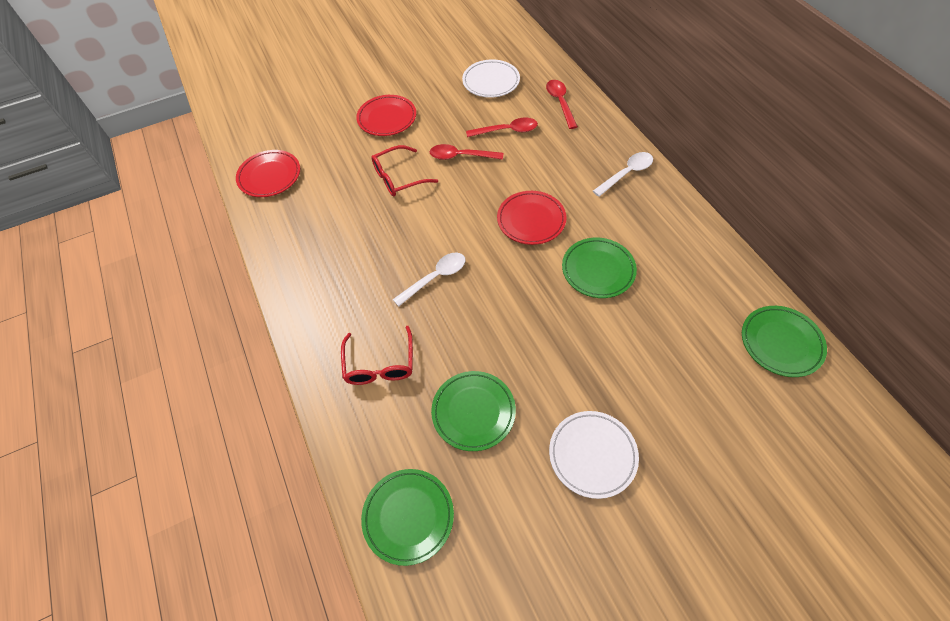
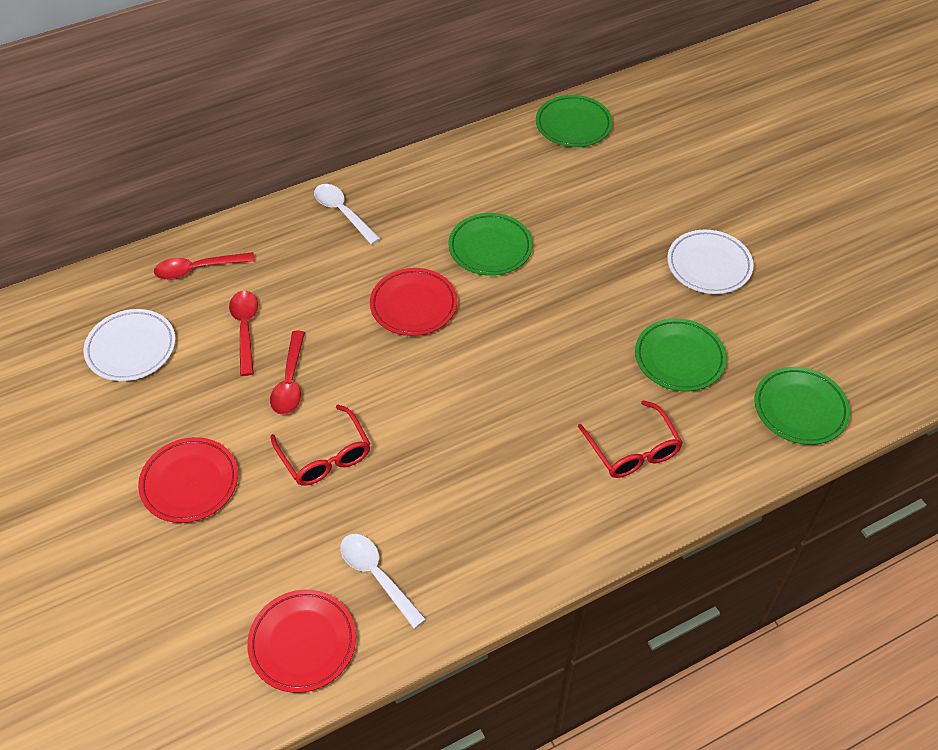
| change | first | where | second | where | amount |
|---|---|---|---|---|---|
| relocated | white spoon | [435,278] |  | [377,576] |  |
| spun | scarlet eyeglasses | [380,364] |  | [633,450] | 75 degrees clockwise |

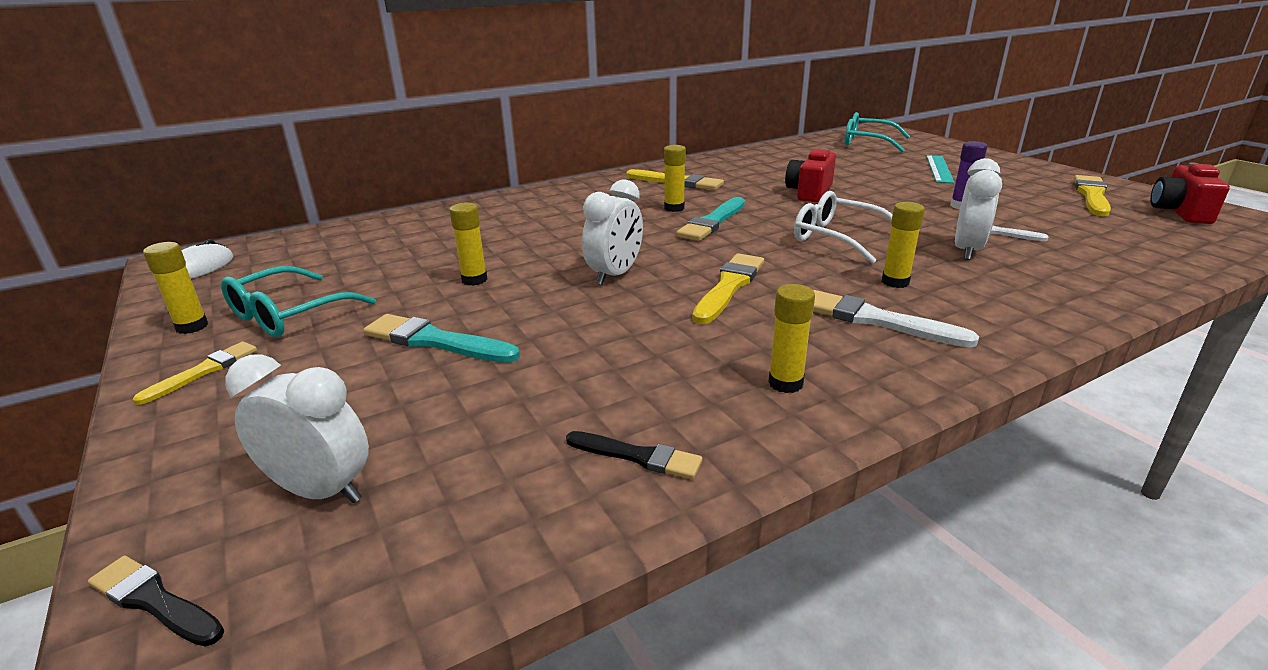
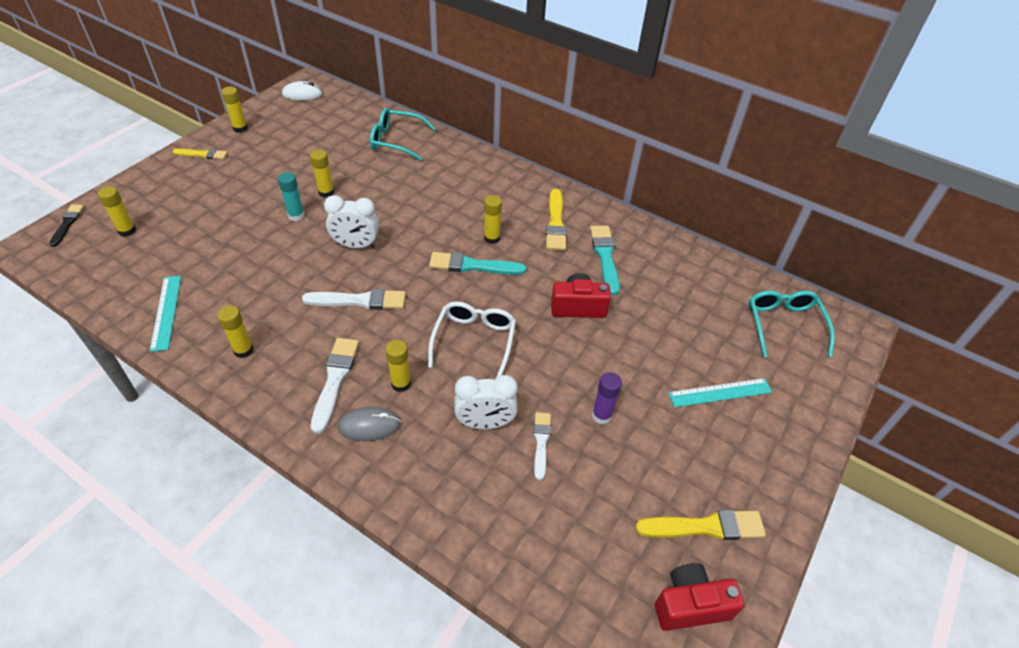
| change | first | where | second | where | amount |
|---|---|---|---|---|---|
| exchanged | white clock | [321,491] | bright yellow glue | [127,231] |  |
| exchanged | ebony brush | [637,456] | teal measuring stick | [166,312] |  |
| appeared |  |  | teal glue | [296,216] |  |
| colour | bright yellow brush | [729,286] | white brush | [359,301] |  |
| appeared |  |  | gray computer mouse | [369,425] |  |
| relocated | teal eyeglasses | [289,315] |  | [396,140] |  |
| relocated | teal brush | [436,341] |  | [605,257] |  |

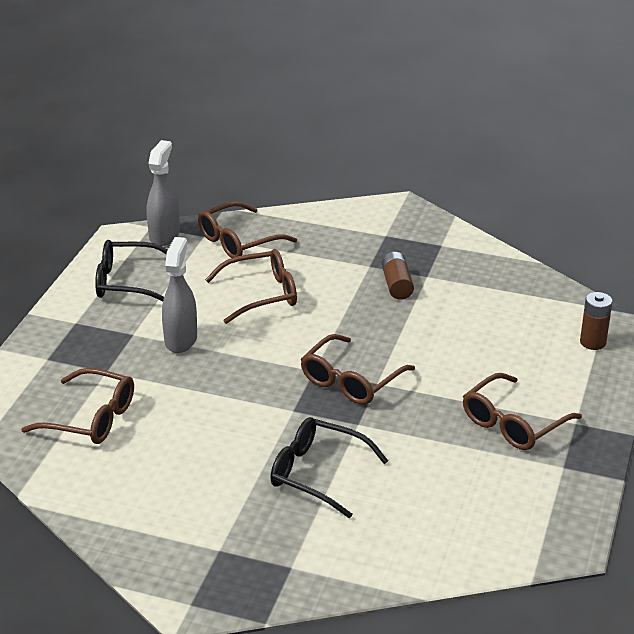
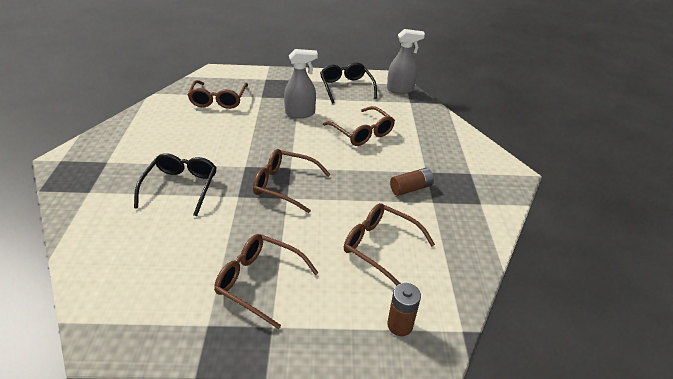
| change | first | where | second | where | amount |
|---|---|---|---|---|---|
| relocated | brown eyeglasses | [237,241] |  | [379,246] |  |

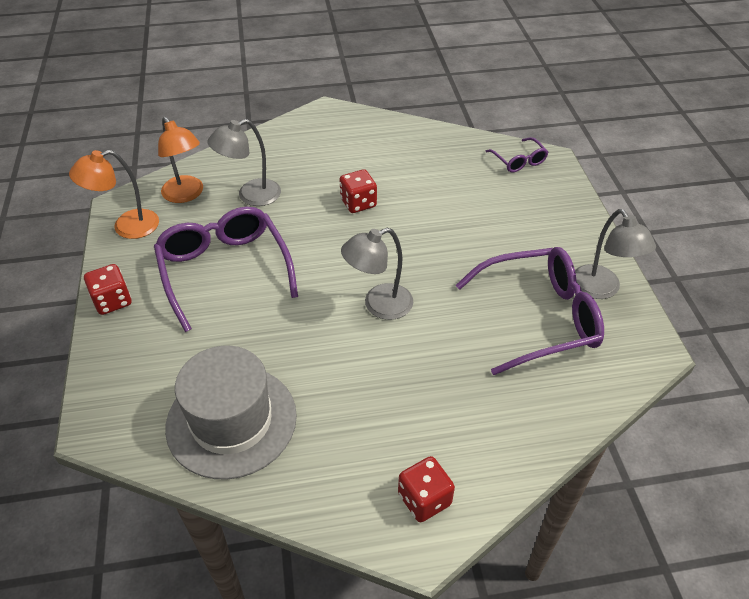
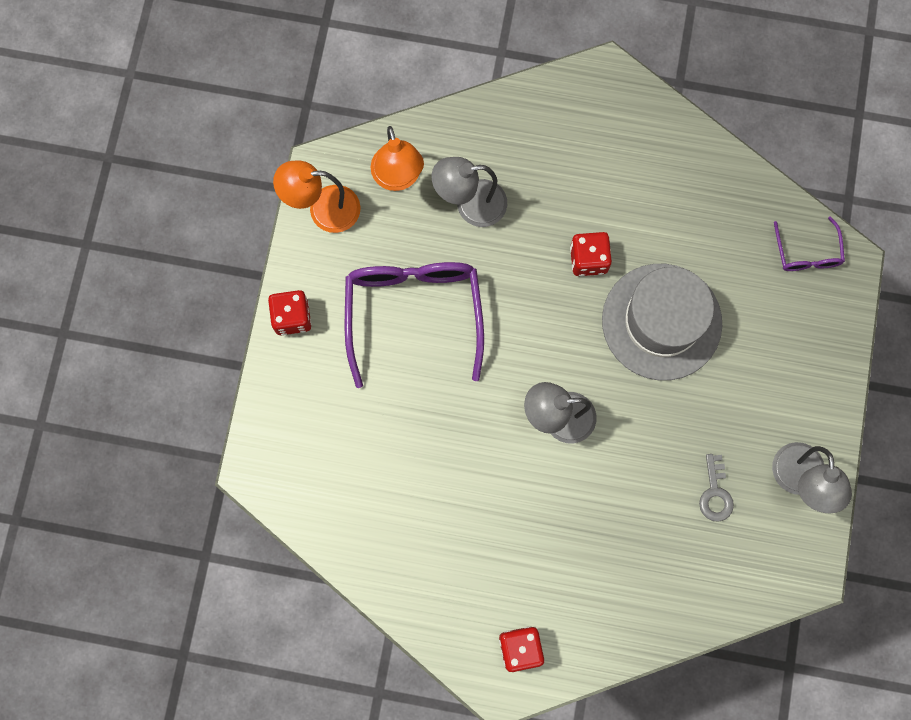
| change | first | where | second | where | amount |
|---|---|---|---|---|---|
| relocated | gray tall hat | [231,421] |  | [661,321] |  |
| exchanged | royal purple eyeglasses | [539,317] | gray door key | [715,493] |  |

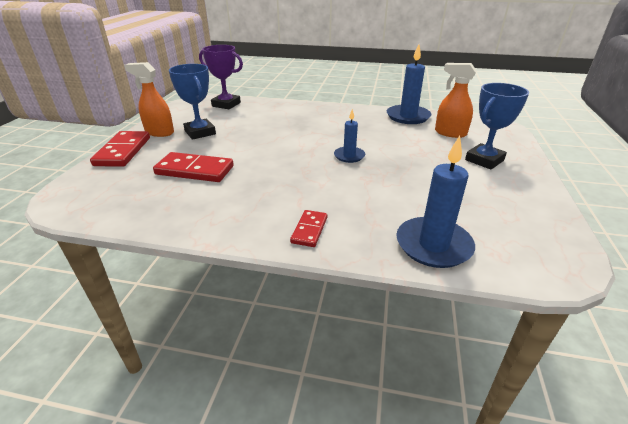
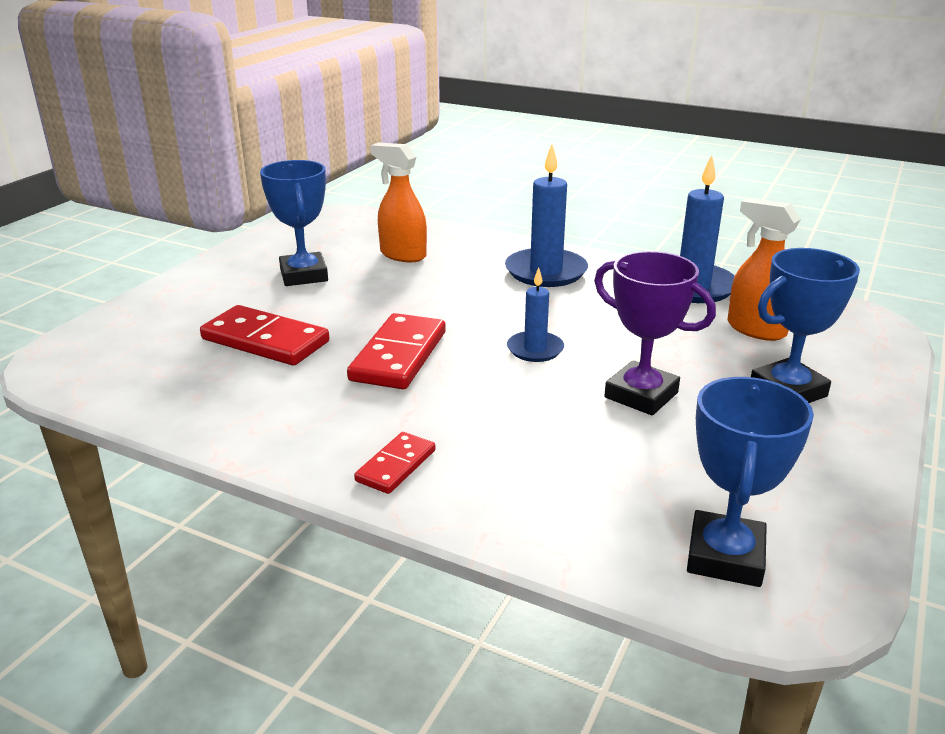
| change | first | where | second | where | amount |
|---|---|---|---|---|---|
| relocated | scarlet domino tile | [123,151] |  | [398,356] |  |
| relocated | bright orange spray cleaner | [159,132] |  | [402,255] |  |
| relocated | royal blue candle | [433,245] |  | [546,271] |  |
| relocated | royal purple trophy | [226,104] |  | [641,395] |  |
| appeared |  |  | royal blue trophy | [725,556] |  |

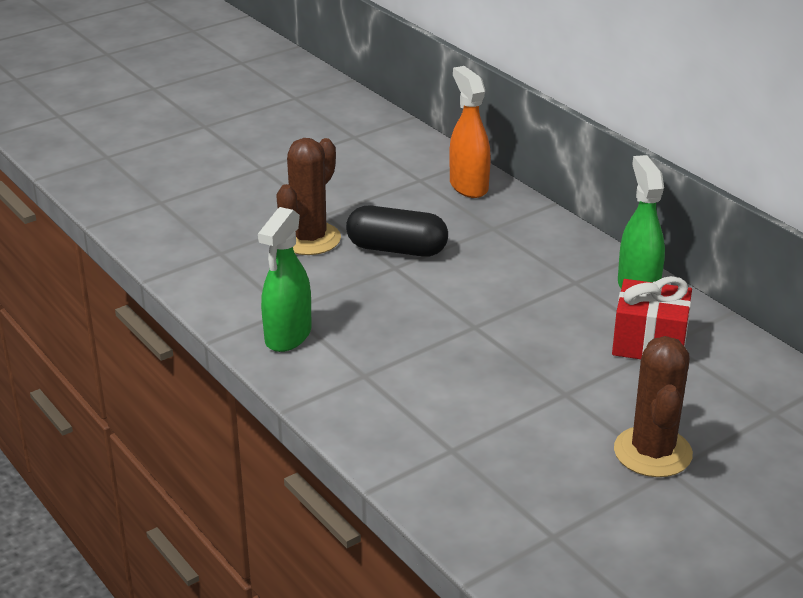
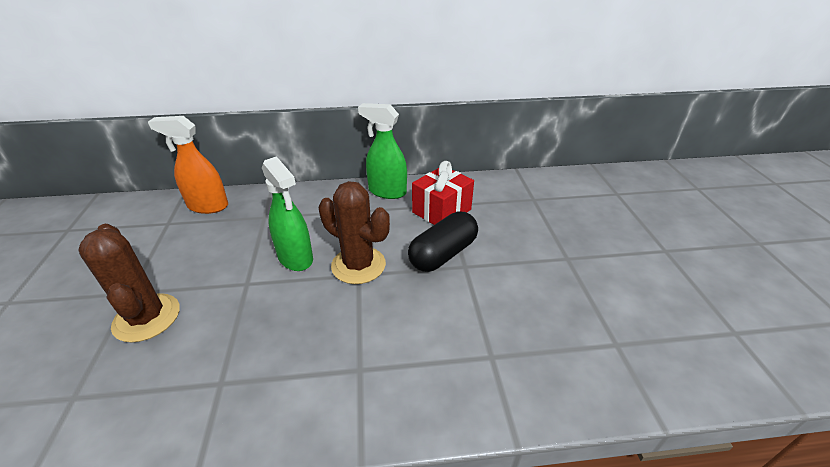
| change | first | where | second | where | amount |
|---|---|---|---|---|---|
| relocated | emerald spray cleaner | [288,336] |  | [295,258] |  |
| relocated | brown cactus | [652,452] |  | [358,265] |  |
| relocated | ebony capsule | [397,249] |  | [443,254] |  |

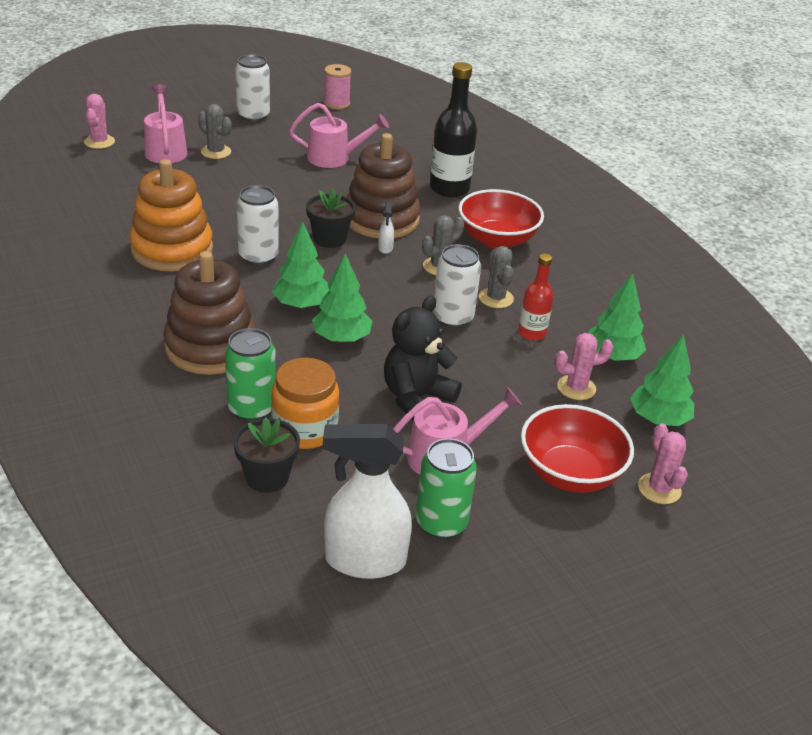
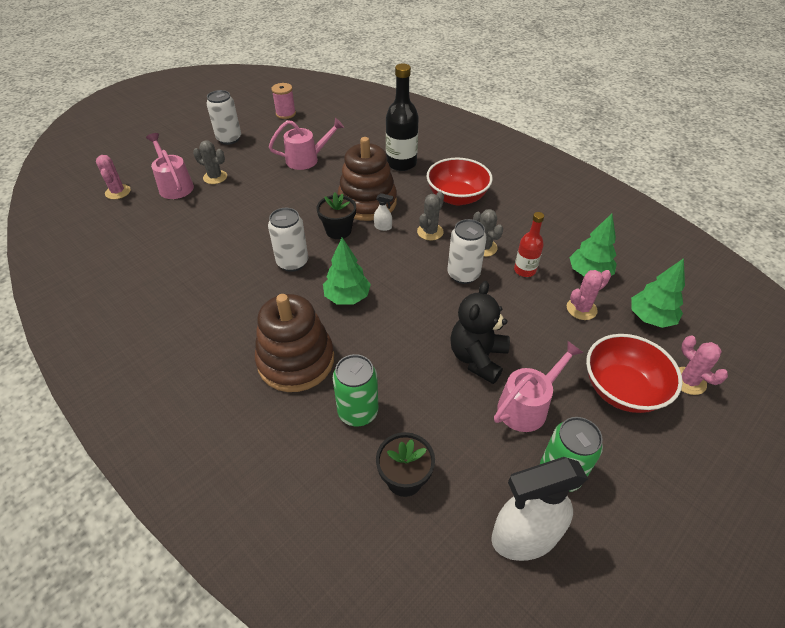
| change | first | where | second | where | amount |
|---|---|---|---|---|---|
| spun | white spray cleaner | [385,248] |  | [383,227] | 60 degrees counterclockwise |
| missing | bright orange stacking toy | [172,249] |  |  |  |
| missing | bright orange jar | [305,429] |  |  |  |
| missing | emerald tree | [341,338] |  |  |  |

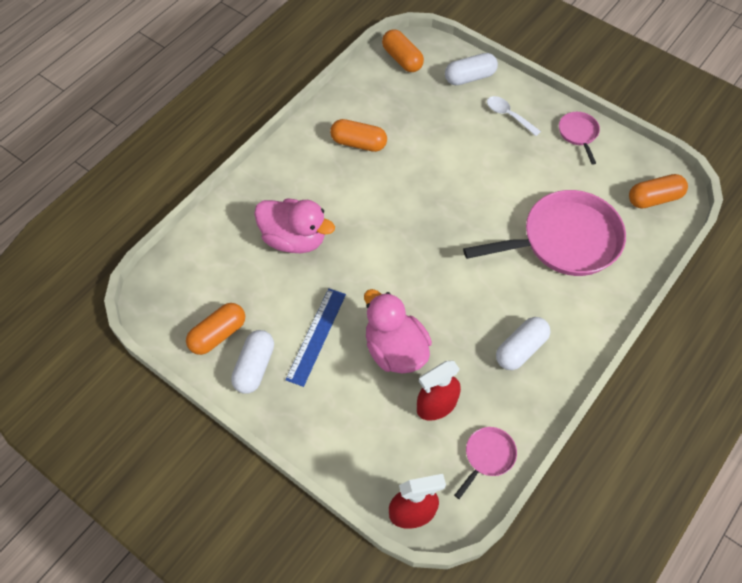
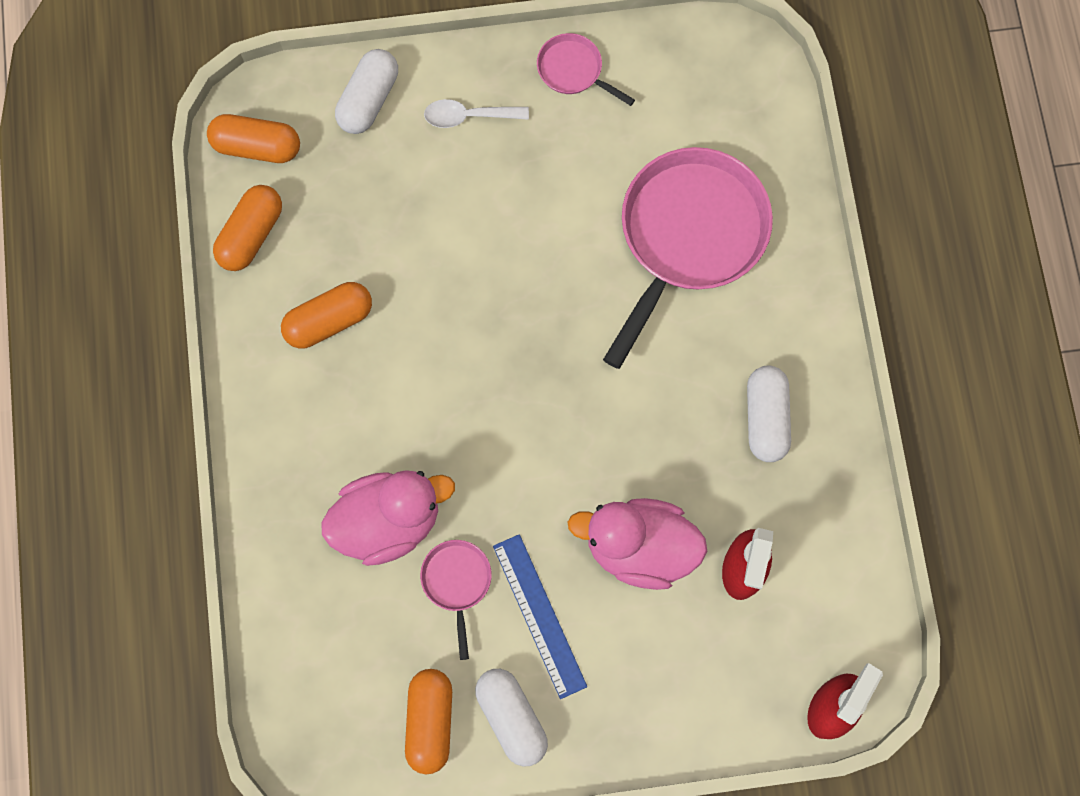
| change | first | where | second | where | amount |
|---|---|---|---|---|---|
| relocated | bright orange capsule | [654,198] |  | [251,235] |  |
| relocated | pink skillet | [488,456] |  | [457,582] |  |

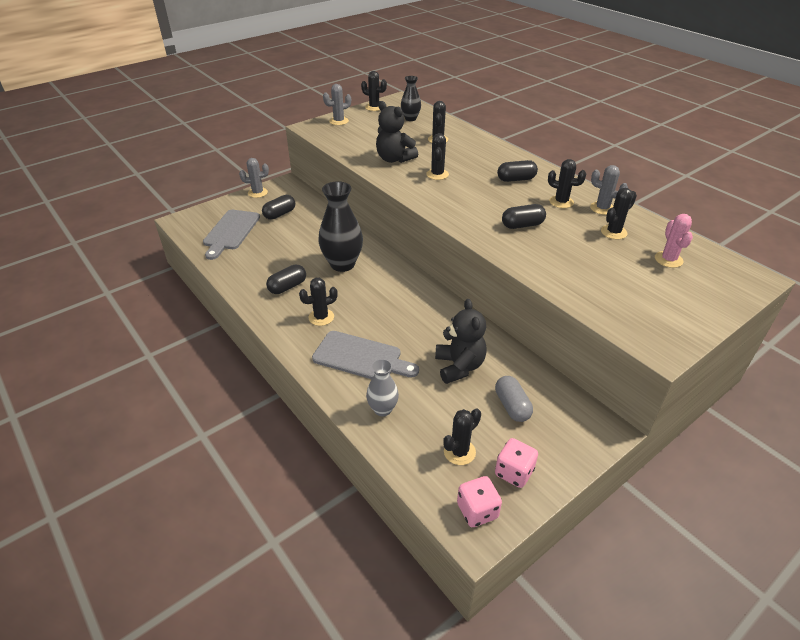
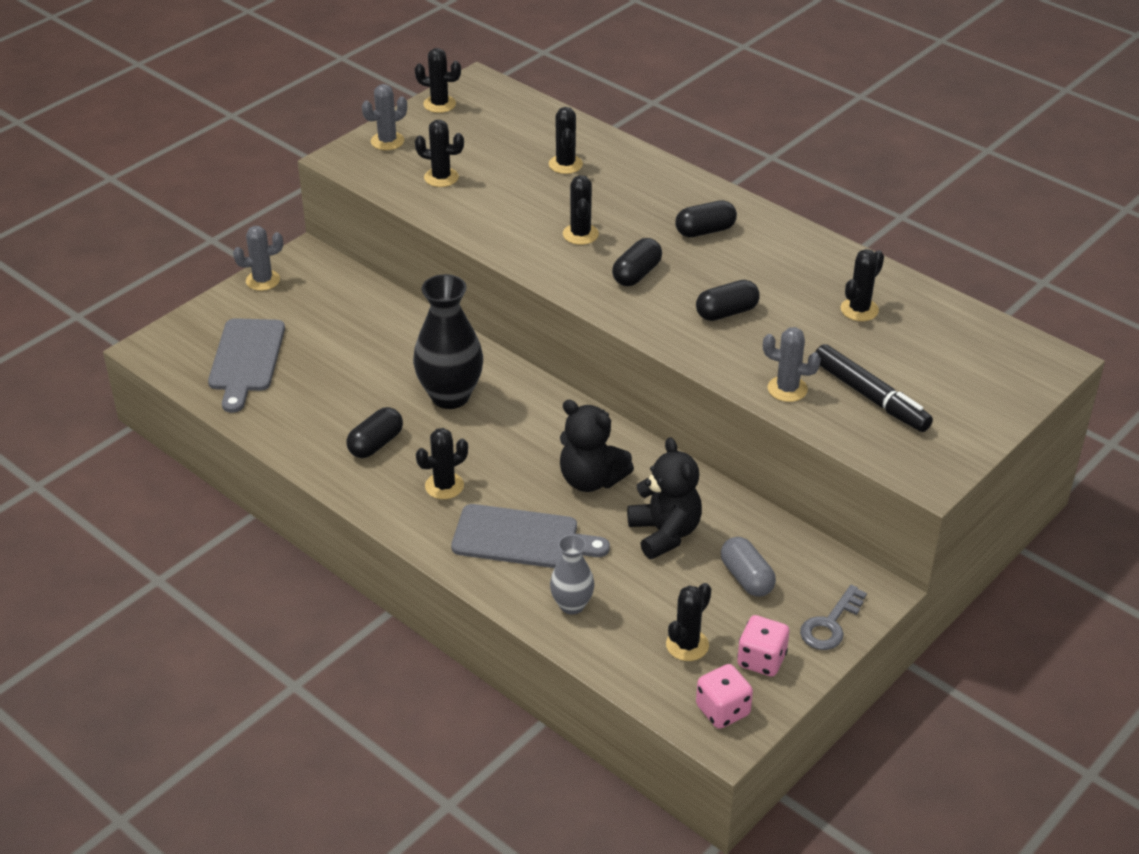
| change | first | where | second | where | amount |
|---|---|---|---|---|---|
| relocated | ebony cactus | [561,202] |  | [441,177] |  |
| relocated | ebony teddy bear | [394,159] |  | [591,480] |  |
| relocated | ebony capsule | [280,214] |  | [637,274] |  |
| relocated | gray cactus | [602,208] |  | [787,389] |  |
| appeared |  |  | gray door key | [830,624] |  |
| appeared |  |  | ebony marker | [869,396] |  |
| missing | ebony tall vase | [410,118] |  |  |  |
| missing | pink cactus | [668,259] |  |  |  |

